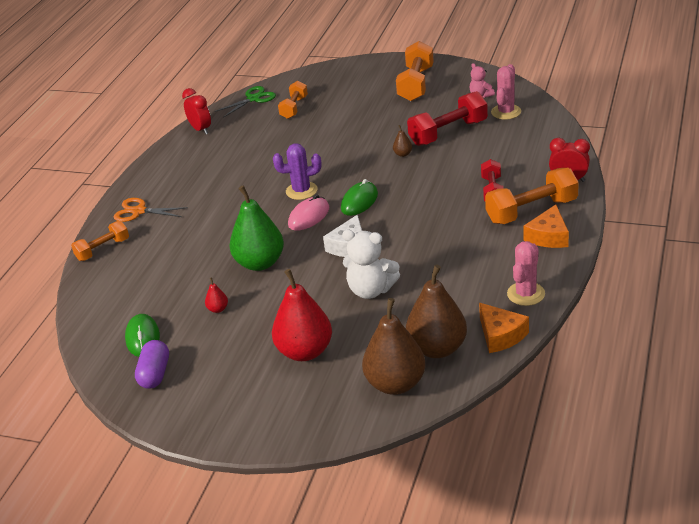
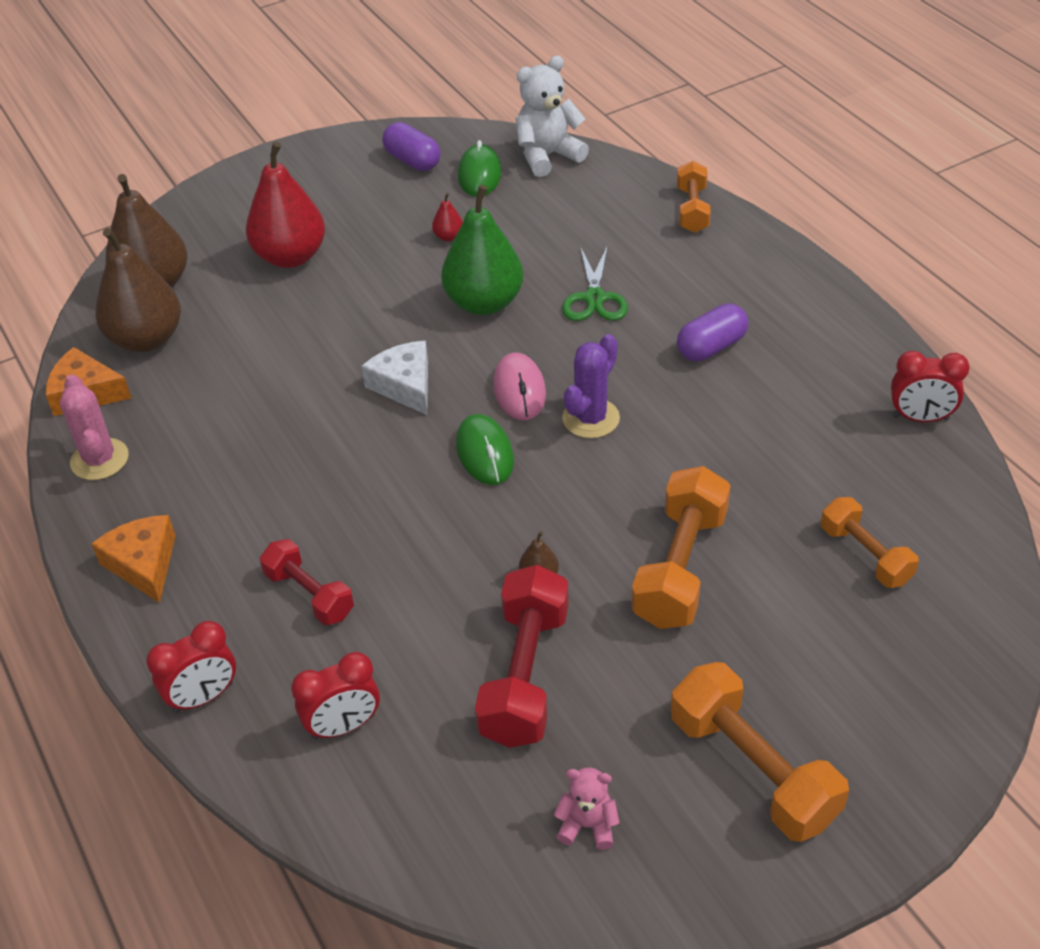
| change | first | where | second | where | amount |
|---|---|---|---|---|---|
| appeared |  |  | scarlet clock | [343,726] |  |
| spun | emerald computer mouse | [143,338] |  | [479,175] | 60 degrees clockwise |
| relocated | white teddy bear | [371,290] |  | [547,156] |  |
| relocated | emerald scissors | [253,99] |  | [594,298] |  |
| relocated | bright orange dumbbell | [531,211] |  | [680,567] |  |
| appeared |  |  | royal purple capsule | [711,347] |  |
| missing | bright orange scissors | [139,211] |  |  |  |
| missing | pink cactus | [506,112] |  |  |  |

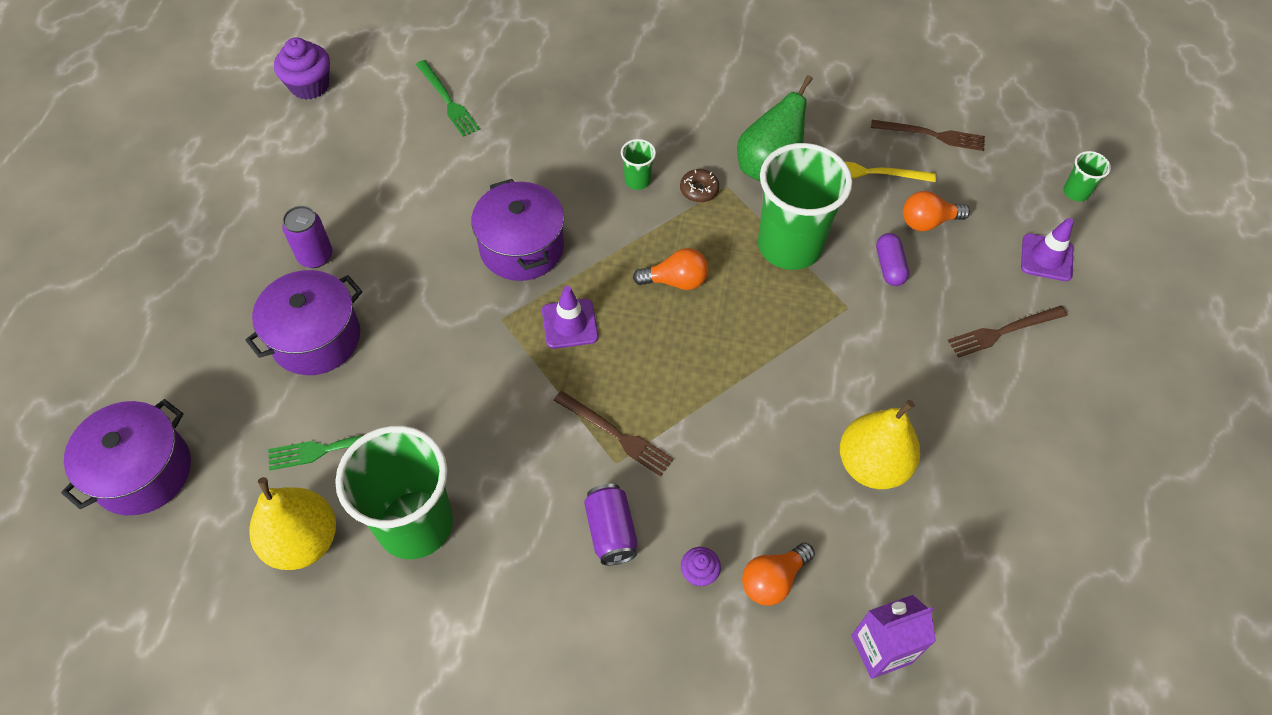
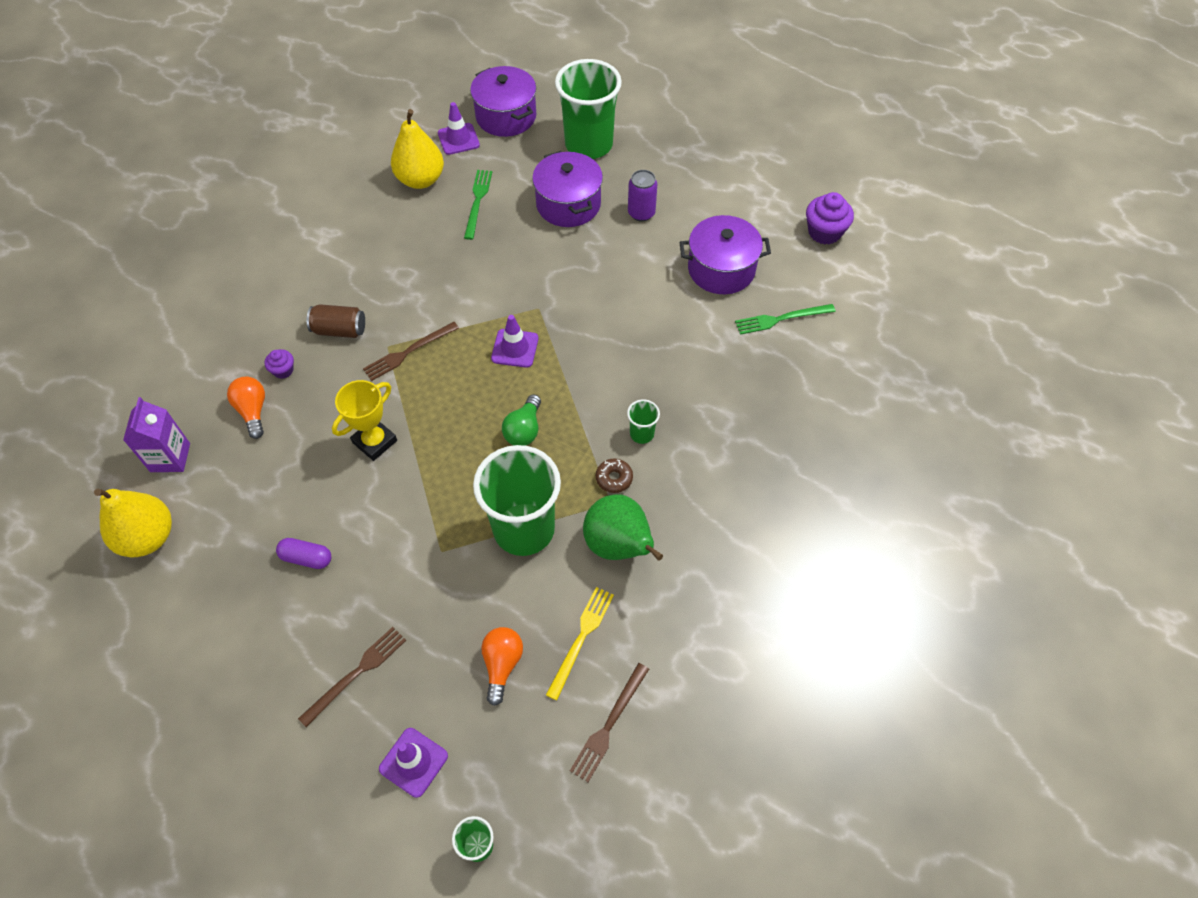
| change | first | where | second | where | amount |
|---|---|---|---|---|---|
| relocated | bright yellow pear | [872,465] |  | [148,537] |  |
| relocated | royal purple capsule | [889,266] |  | [306,558] |  |
| spun | brown table fork | [1003,331] |  | [356,673] | 45 degrees clockwise |
| colour | royal purple can | [611,531] | brown can | [339,330] |  |
| appeared |  |  | bright yellow trophy | [374,441] |  |
| appeared |  |  | royal purple safety cone | [458,139] |  |
| colour | bright orange lightbulb | [675,281] | emerald lightbulb | [524,430] |  |
| relocated | emerald tumbler | [415,524] |  | [589,145] |  |
| relocated | royal purple pot | [521,247] |  | [721,269] |  |

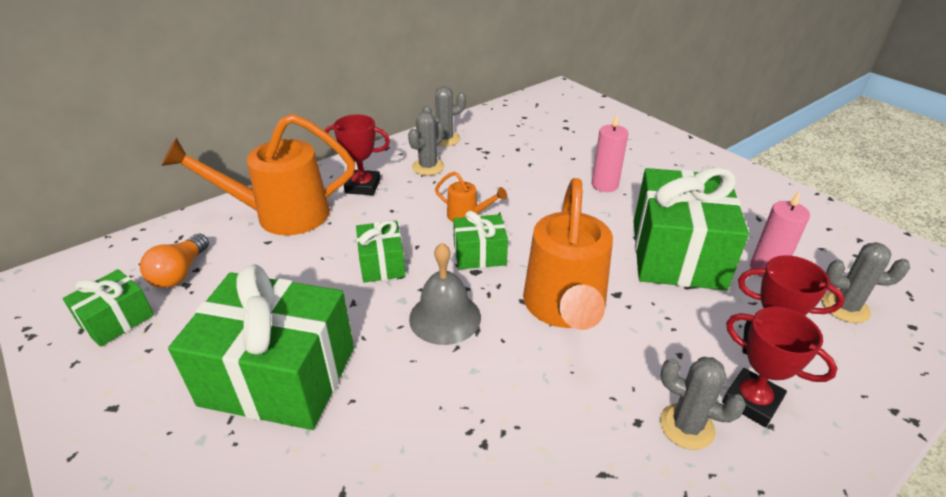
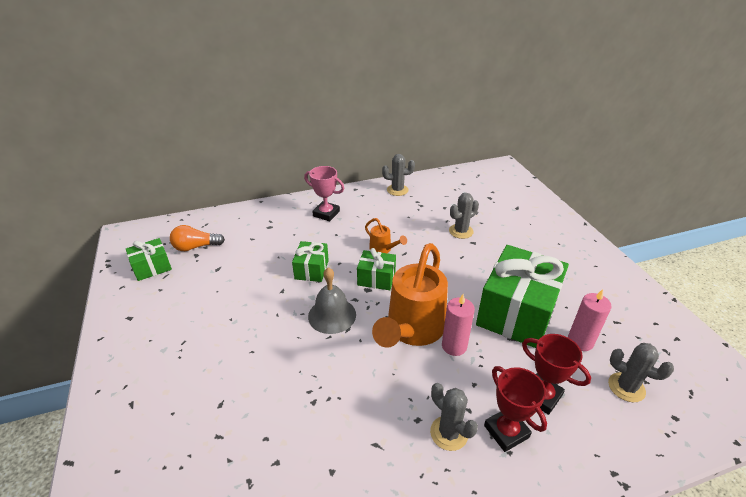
| change | first | where | second | where | amount |
|---|---|---|---|---|---|
| spun | bright orange lightbulb | [180,273] |  | [196,247] | 45 degrees clockwise |
| colour | scarlet trophy | [363,186] | pink trophy | [326,214] |  |
| relocated | pink candle | [604,185] |  | [454,346] |  |
| relocated | gray cactus | [428,167] |  | [461,231] |  |
| missing | bright orange watering can | [282,215] |  |  |  |
| missing | emerald present | [279,376] |  |  |  |

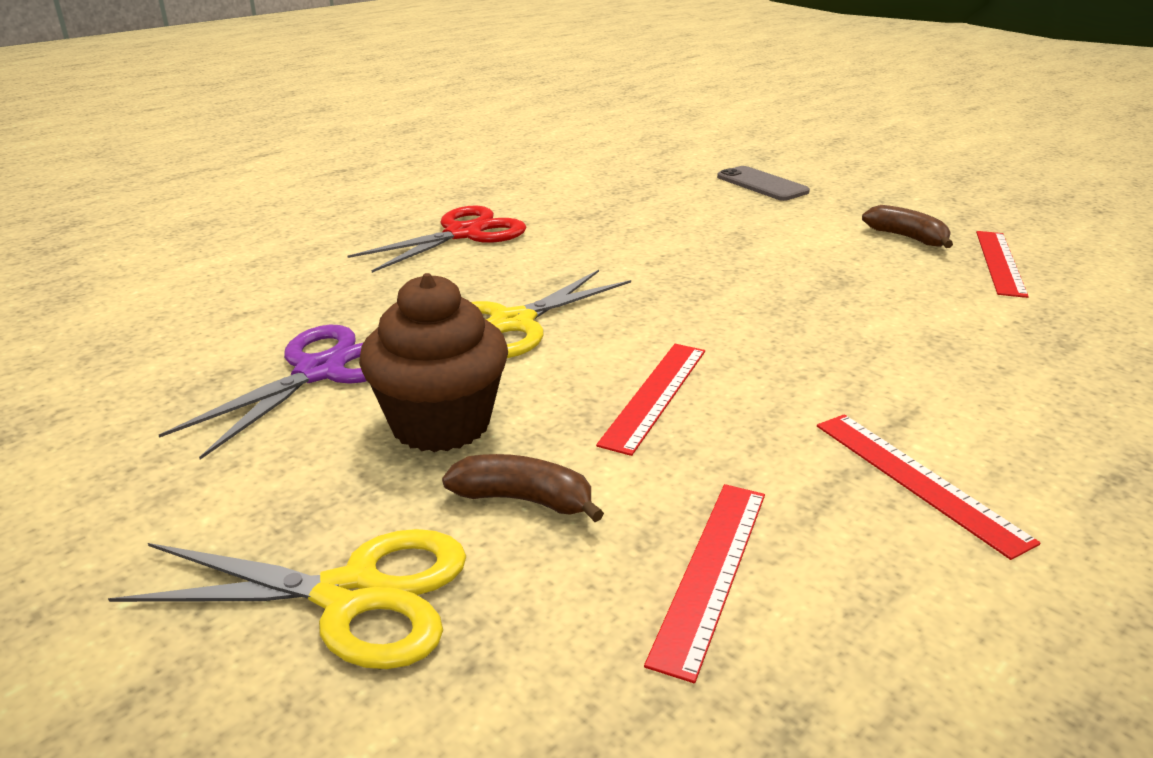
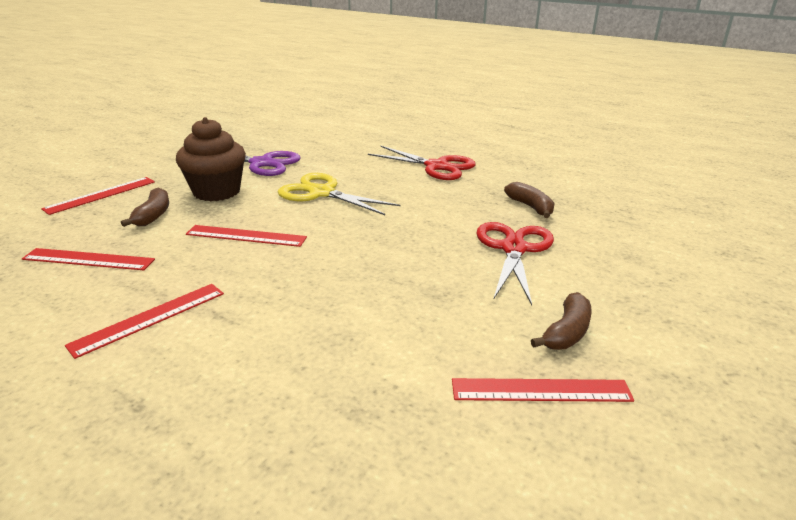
| change | first | where | second | where | amount |
|---|---|---|---|---|---|
| exchanged | bright yellow scissors | [351,595] | scarlet measuring stick | [101,195] |  |
| appeared |  |  | scarlet scissors | [513,249] |  |
| appeared |  |  | brown banana fruit | [530,207] |  |
| missing | gray phone | [762,184] |  |  |  |

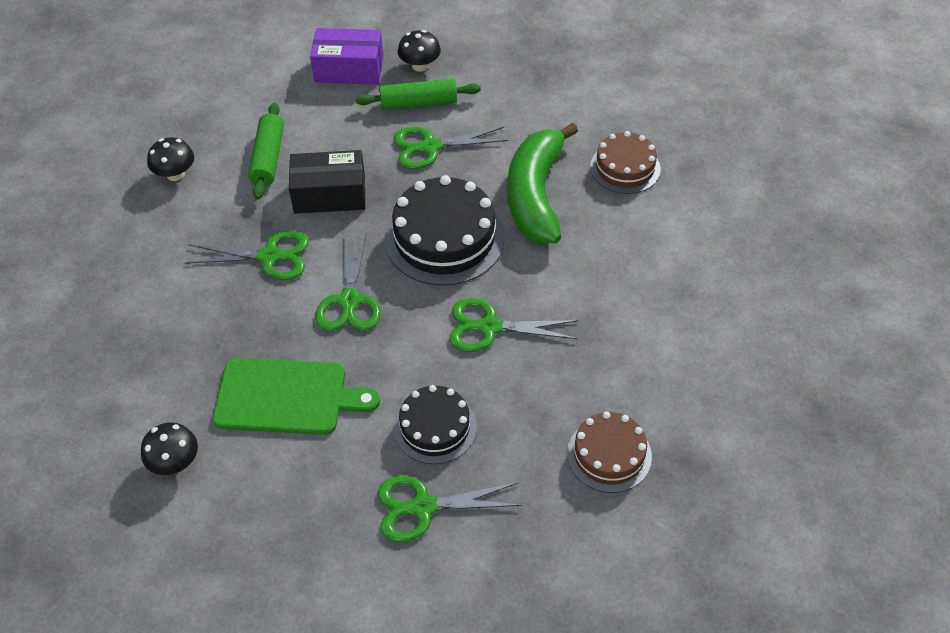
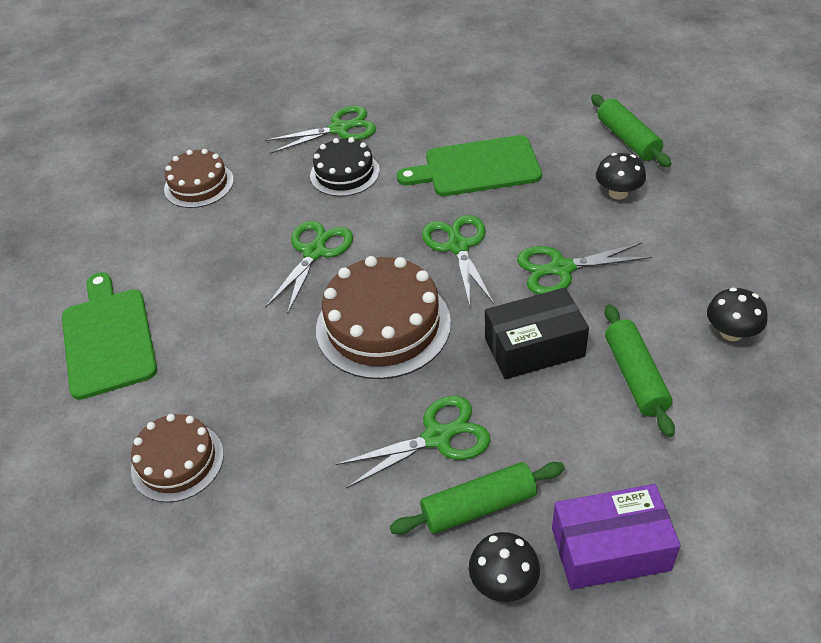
| change | first | where | second | where | amount |
|---|---|---|---|---|---|
| appeared |  |  | emerald bread board | [108,338] |  |
| spun | emerald scissors | [490,327] |  | [314,252] | 60 degrees counterclockwise |
| colour | ebony layer cake | [444,238] | brown layer cake | [383,325] |  |
| appeared |  |  | emerald rolling pin | [627,139] |  |
| relocated | ebony fungus | [175,462] |  | [618,193] |  |
| missing | emerald banana fruit | [535,195] |  |  |  |

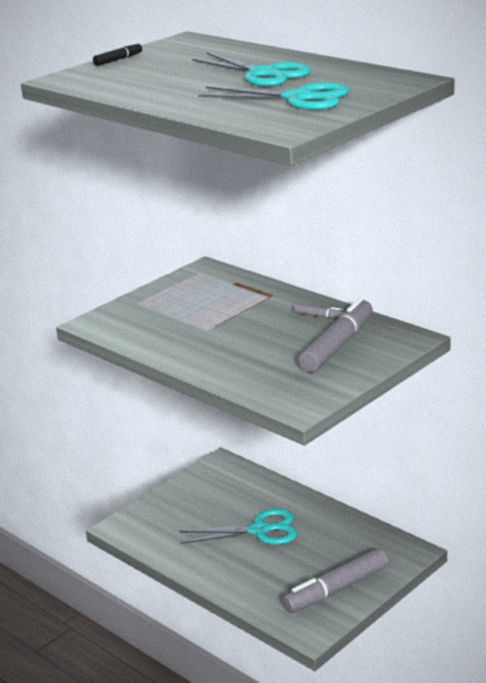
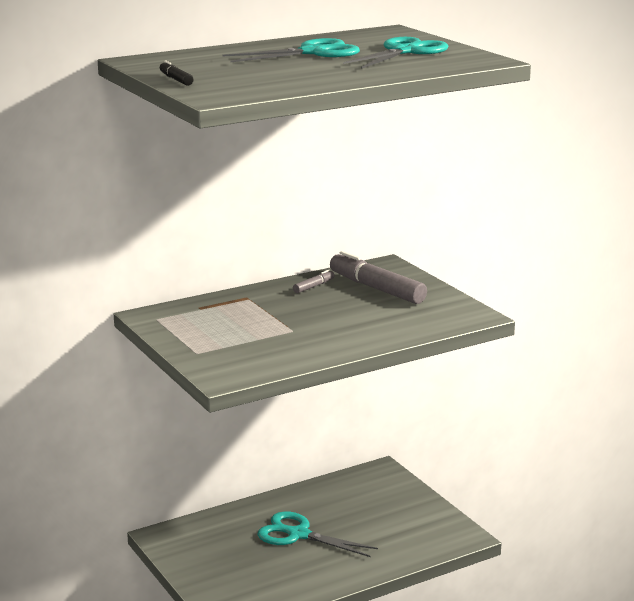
| change | first | where | second | where | amount |
|---|---|---|---|---|---|
| spun | teal scissors | [259,530] |  | [298,534] | 75 degrees counterclockwise |
| missing | gray marker | [336,589] |  |  |  |

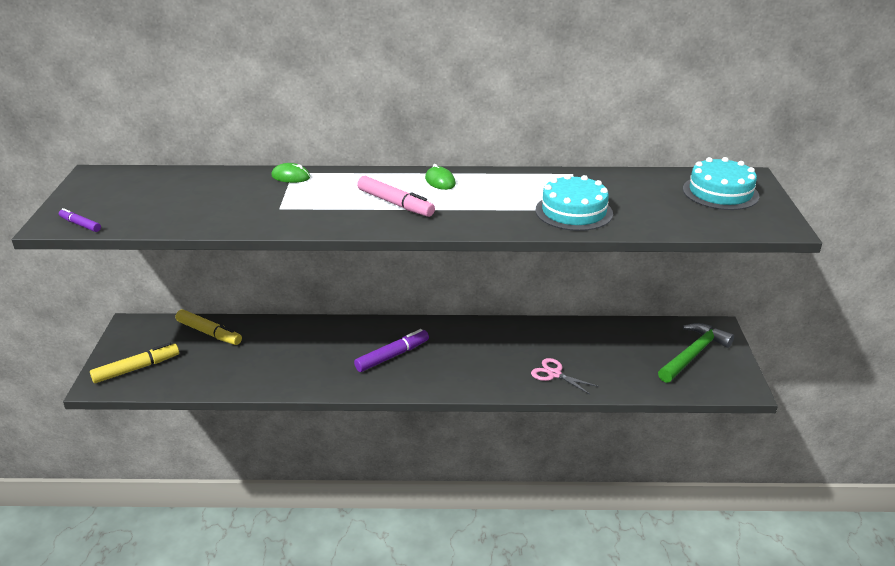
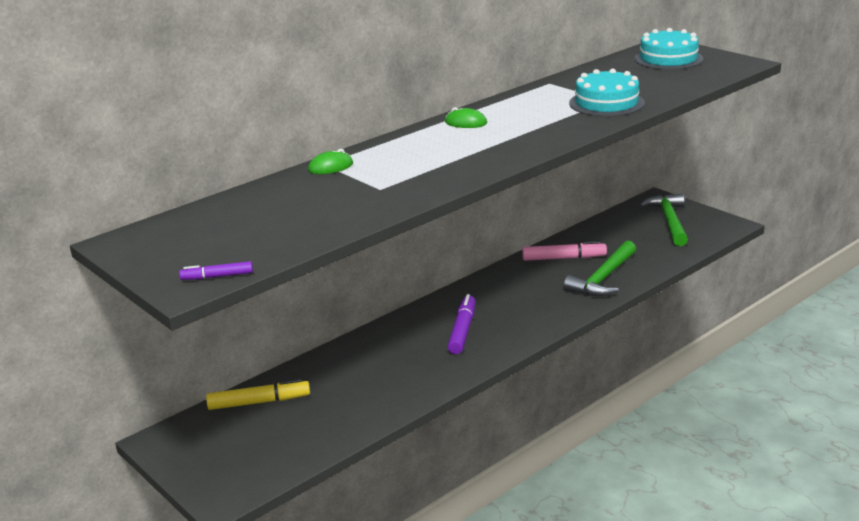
| change | first | where | second | where | amount |
|---|---|---|---|---|---|
| relocated | pink marker | [395,203] |  | [564,258] |  |
| exchanged | pink scissors | [554,374] | emerald claw hammer | [603,278] |  |
| missing | bright yellow marker | [136,368] |  |  |  |

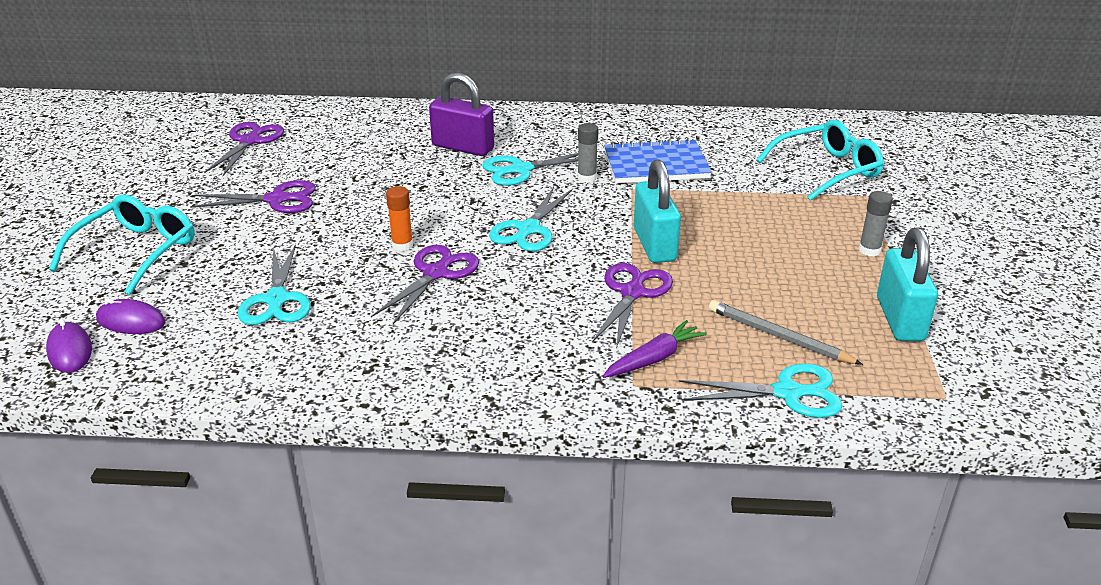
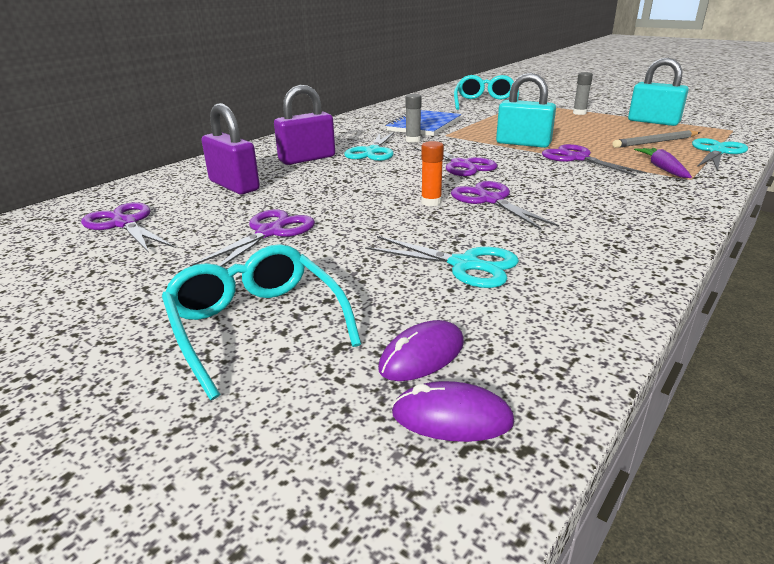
| change | first | where | second | where | amount |
|---|---|---|---|---|---|
| appeared |  |  | royal purple small lock | [234,186] |  |
| colour | teal scissors | [528,230] | royal purple scissors | [462,165] |  |

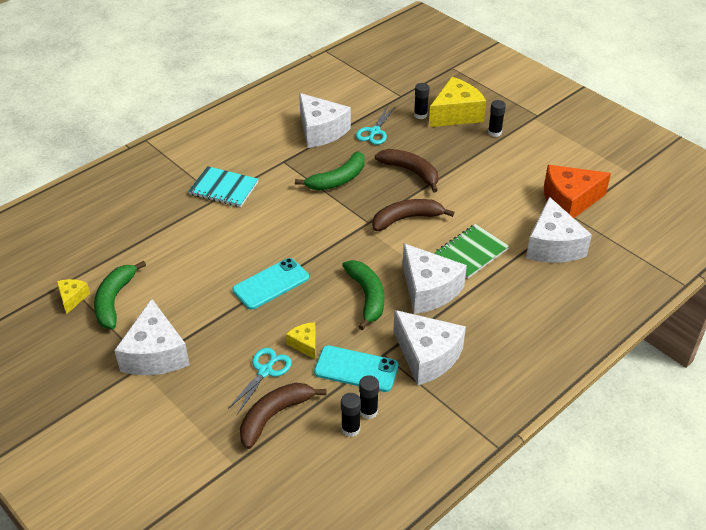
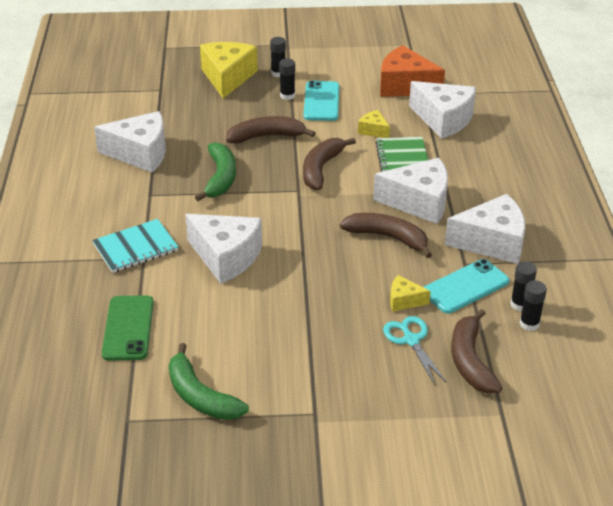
| change | first | where | second | where | amount |
|---|---|---|---|---|---|
| appeared |  |  | emerald phone | [128,328] |  |
| relocated | white piece of cheese | [155,354] |  | [226,257] |  |
| relocated | ebony glue | [420,115] |  | [287,96] |  |
| relocated | teal phone | [271,284] |  | [321,101] |  |
| colour | emerald banana fruit | [367,296] | brown banana fruit | [388,237] |  |
| relocated | bright yellow piece of cheese | [72,298] |  | [373,130] |  |
| spun | bright orange piece of cheese | [569,201] |  | [405,86] | 90 degrees clockwise |
| missing | teal scissors | [374,132] |  |  |  |

